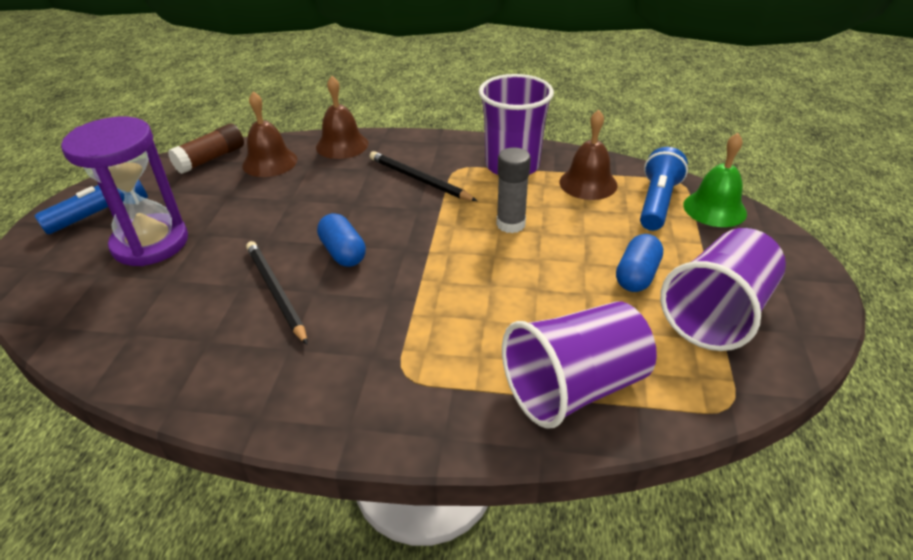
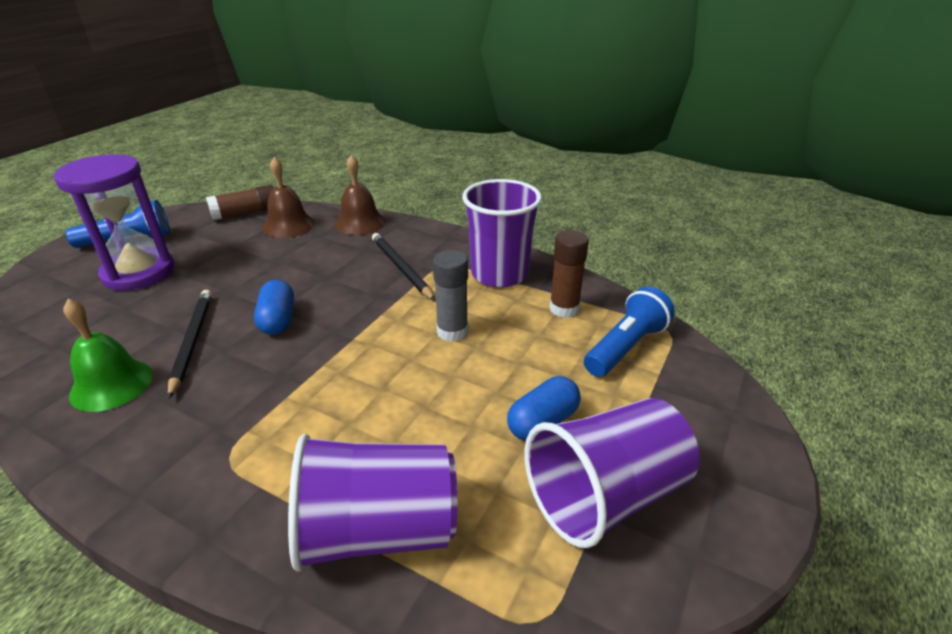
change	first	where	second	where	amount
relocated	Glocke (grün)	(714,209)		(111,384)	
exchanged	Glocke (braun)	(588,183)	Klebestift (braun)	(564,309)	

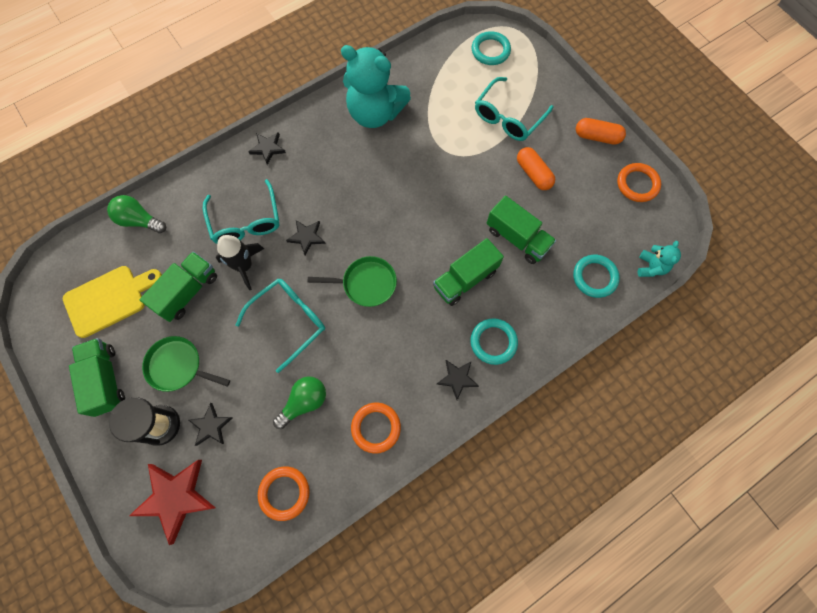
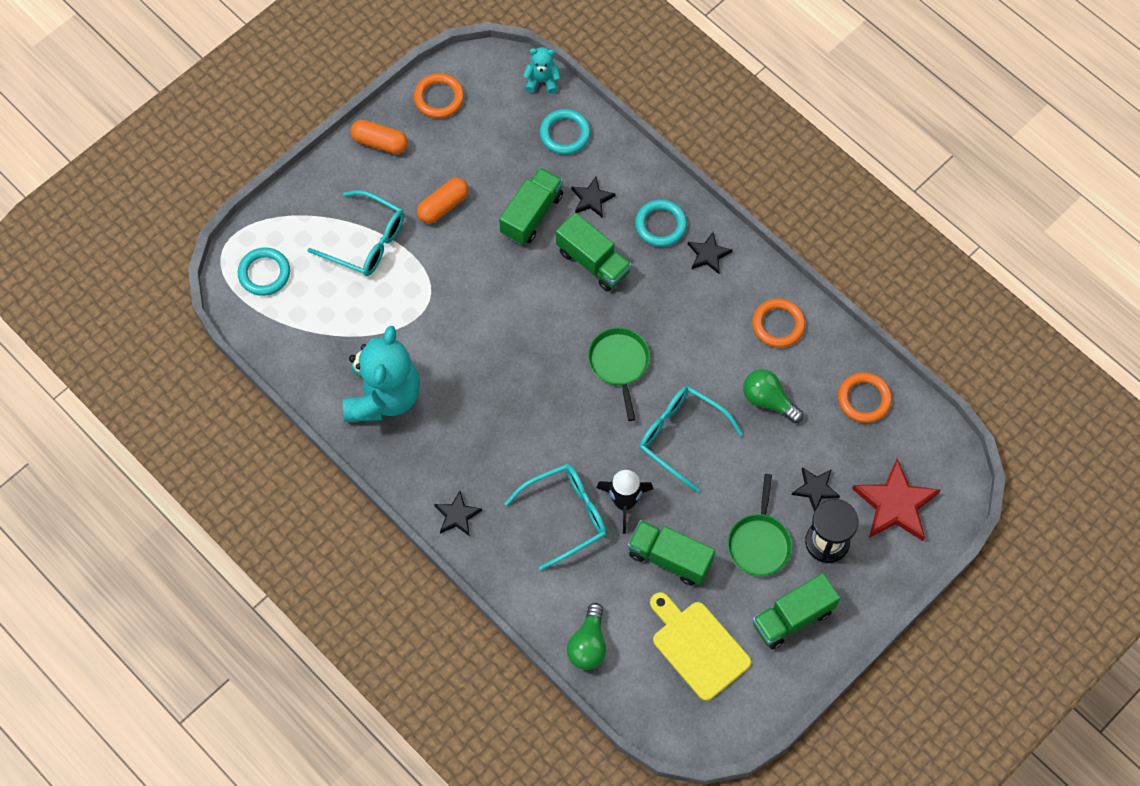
change	first	where	second	where	amount
relocated	Stern (schwarz)	(306,237)		(592,199)	
spun	Kapsel (orange)	(597,137)		(380,142)	75 degrees counterclockwise

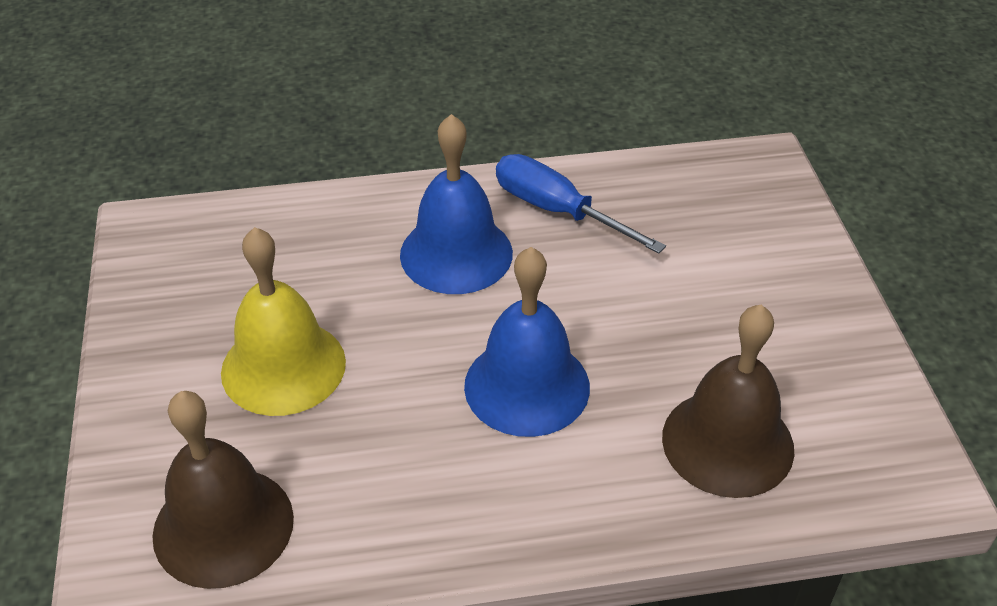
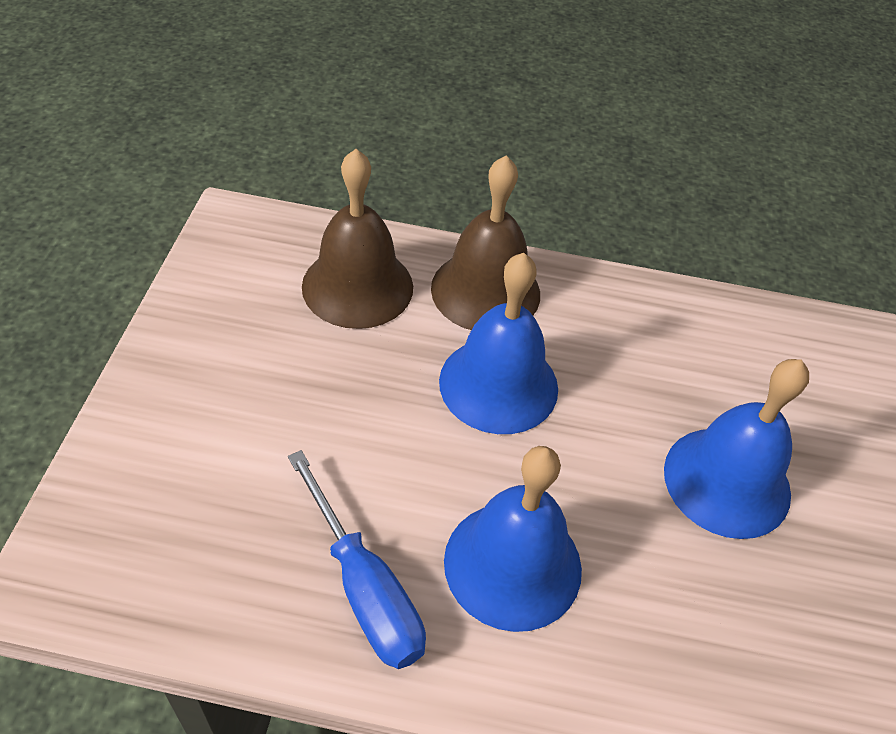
change	first	where	second	where	amount
relocated	Glocke (braun)	(223,526)		(485,291)	
colour	Glocke (gelb)	(283,367)	Glocke (blau)	(727,481)	

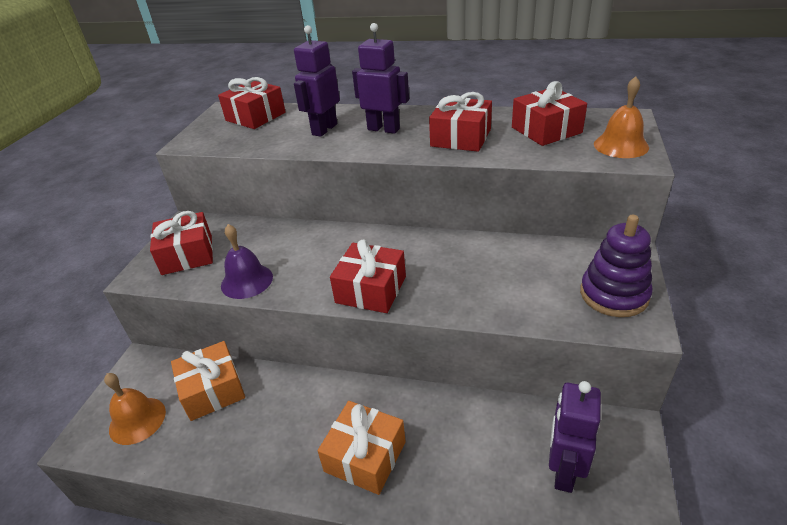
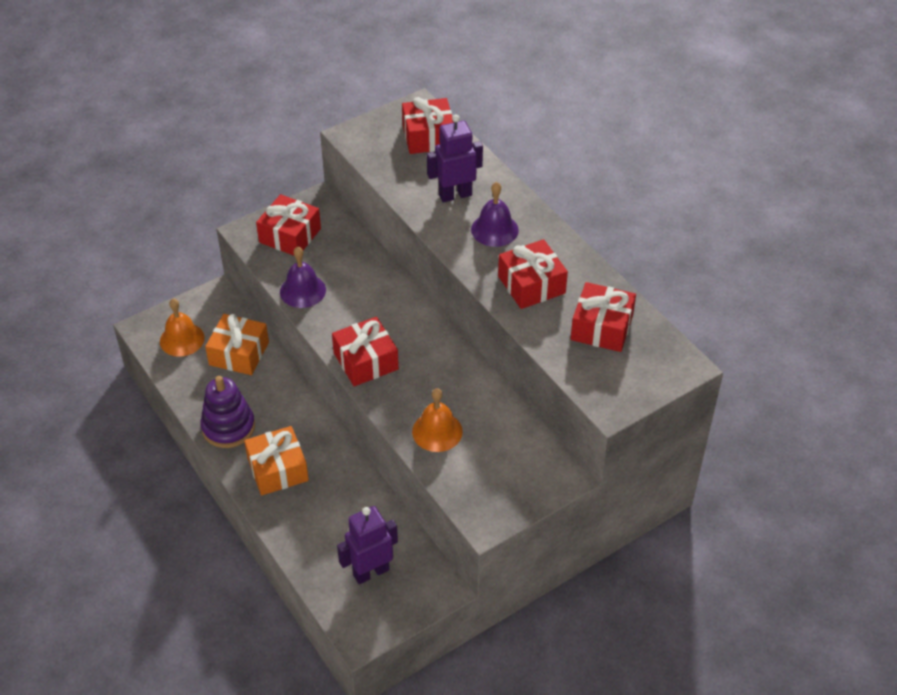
change	first	where	second	where	amount
relocated	Stapelspielzeug (lila)	(614,295)		(228,427)	
relocated	Glocke (orange)	(621,145)		(437,431)	
exchanged	Roboter (lila)	(383,129)	Glocke (lila)	(494,229)	

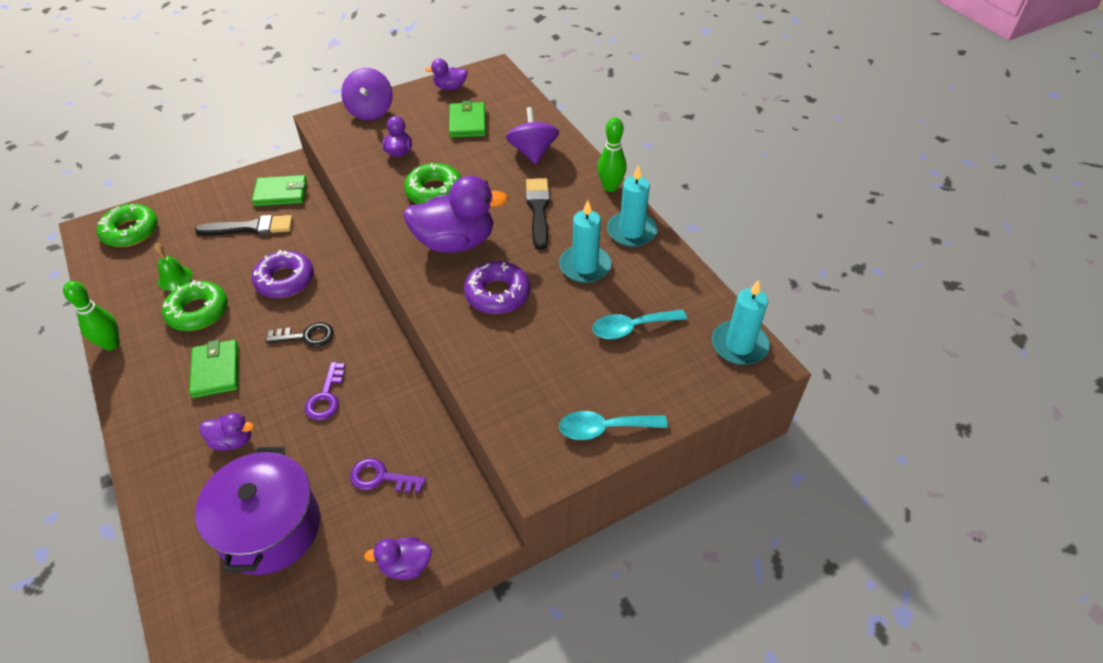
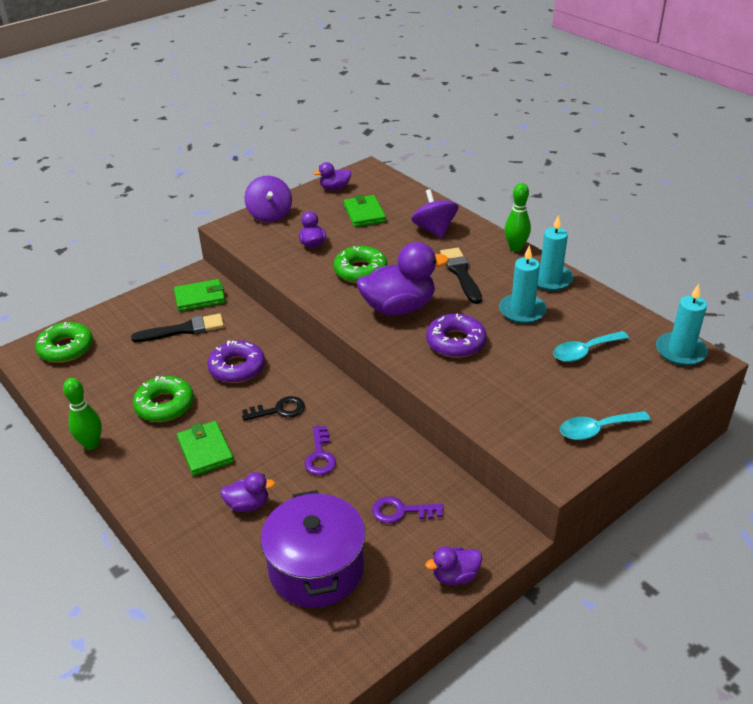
change	first	where	second	where	amount
missing	Glocke (grün)	(175,278)			

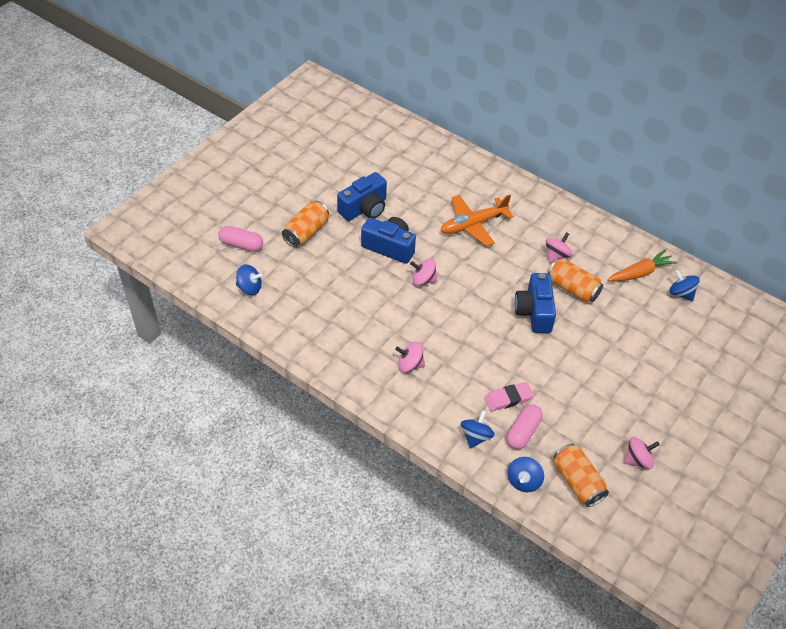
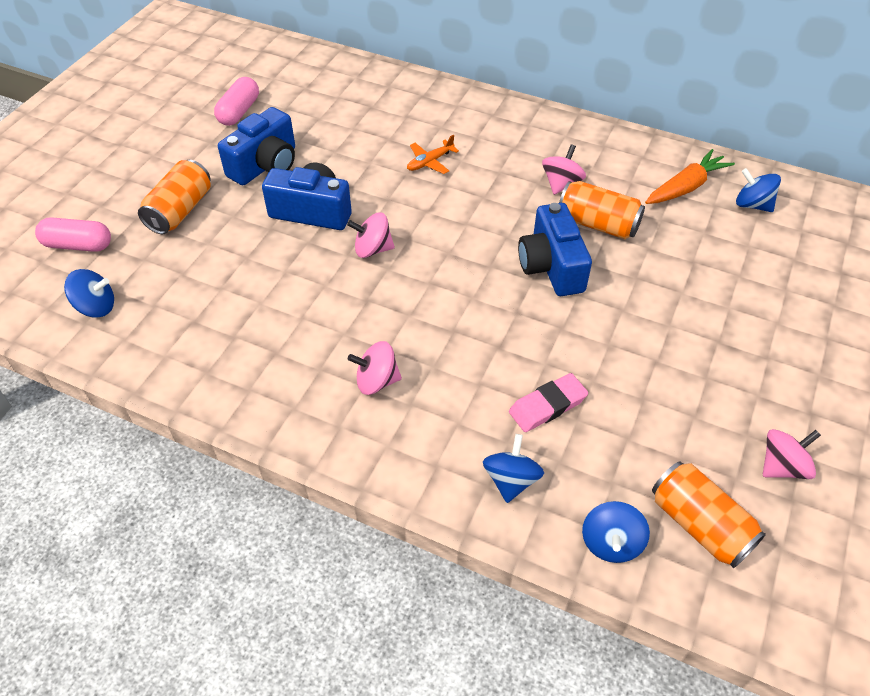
change	first	where	second	where	amount
relocated	Kapsel (rosa)	(523,432)		(239,111)	
size	Flugzeug (orange)	(473,225)		(430,162)	x0.51

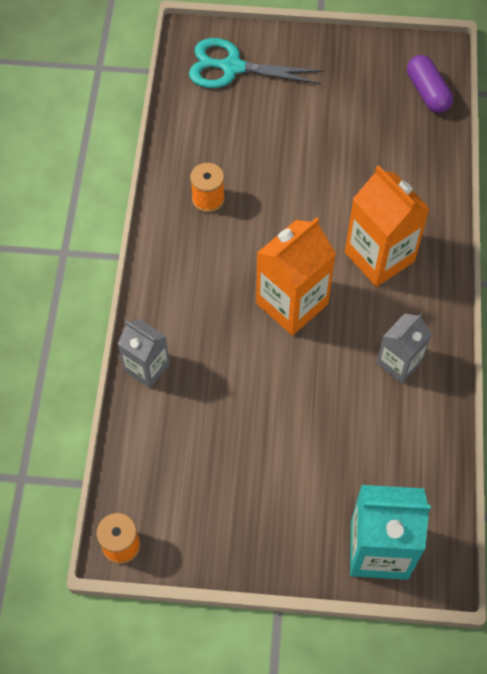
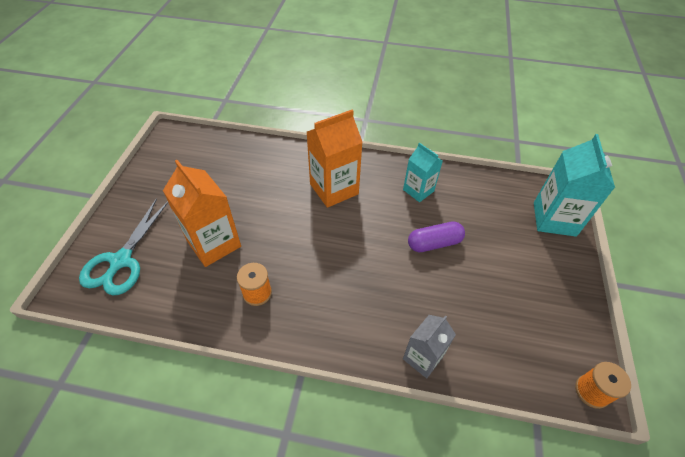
change	first	where	second	where	amount
relocated	Getränkekarton (orange)	(292,303)		(214,243)	
relocated	Kapsel (lila)	(427,92)		(434,243)	
colour	Getränkekarton (grau)	(399,363)	Getränkekarton (türkis)	(418,190)	

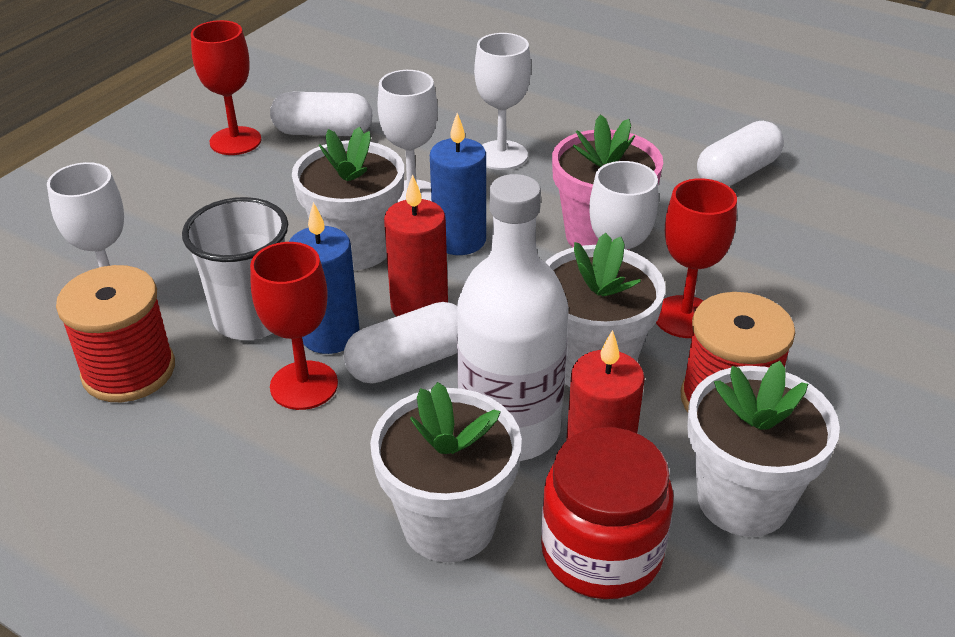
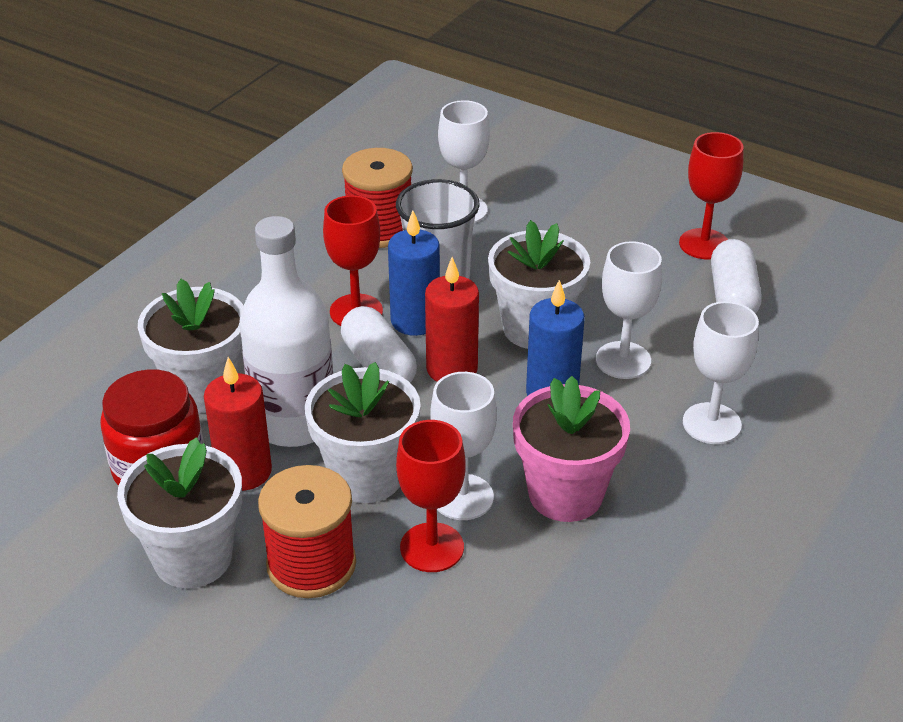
change	first	where	second	where	amount
missing	Kapsel (weiß)	(737,173)			

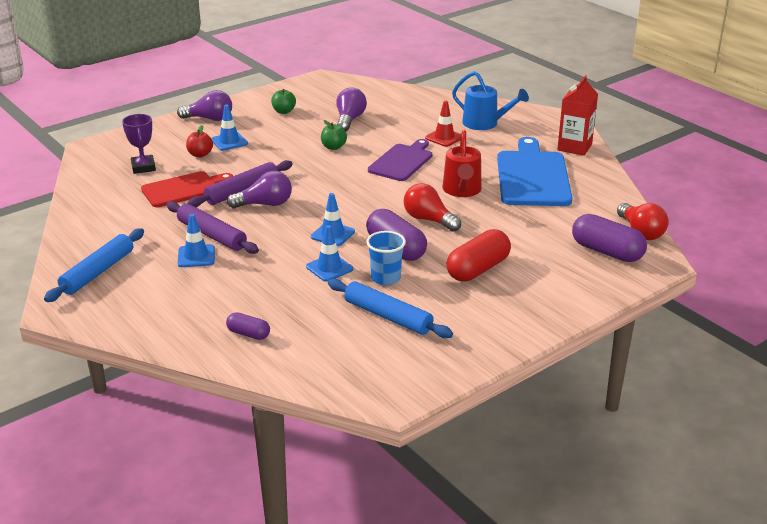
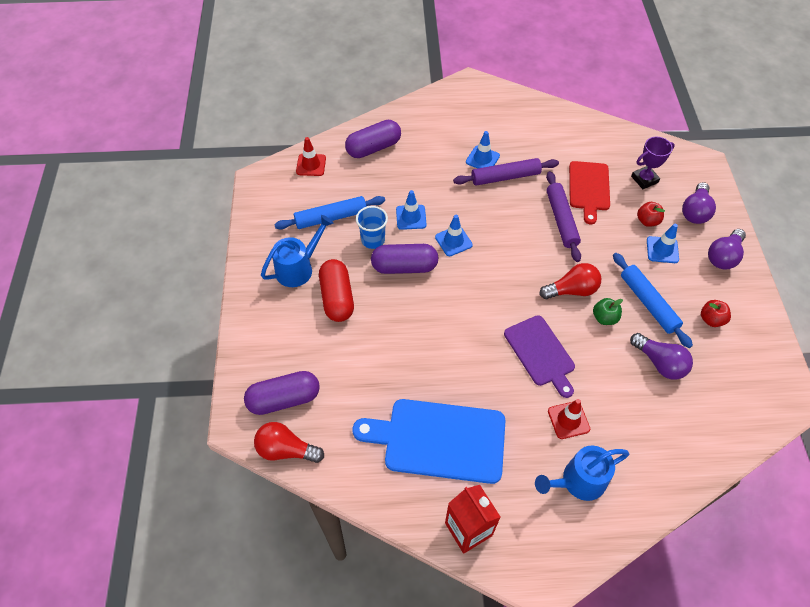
change	first	where	second	where	amount
missing	Gießkanne (rot)	(462,191)			
appeared			Gießkanne (blau)	(299,268)	
appeared			Leitkegel (rot)	(311,165)	
relocated	Nudelholz (blau)	(98,272)		(648,303)	
relocated	Glühbirne (lila)	(265,204)		(695,211)	
relocated	Glühbirne (rot)	(428,220)		(572,290)	
colour	Apfel (grün)	(284,111)	Apfel (rot)	(711,319)	
spun	Pokal (lila)	(143,167)		(644,179)	45 degrees counterclockwise
spun	Schneidebrett (blau)	(532,176)		(439,440)	150 degrees clockwise
size	Kapsel (lila)	(248,334)		(373,148)	x1.85

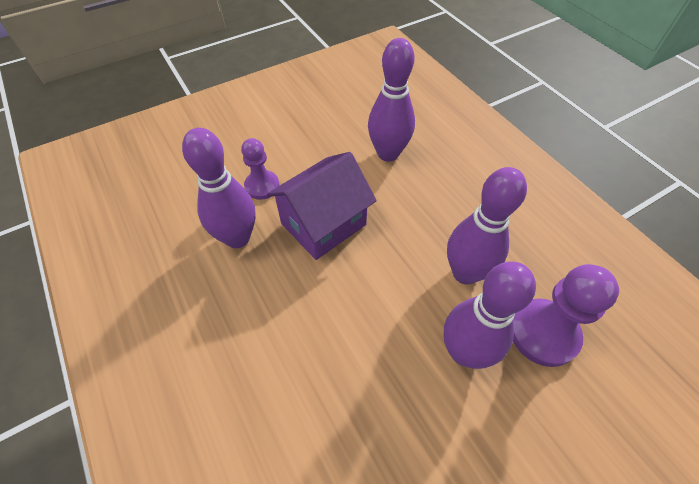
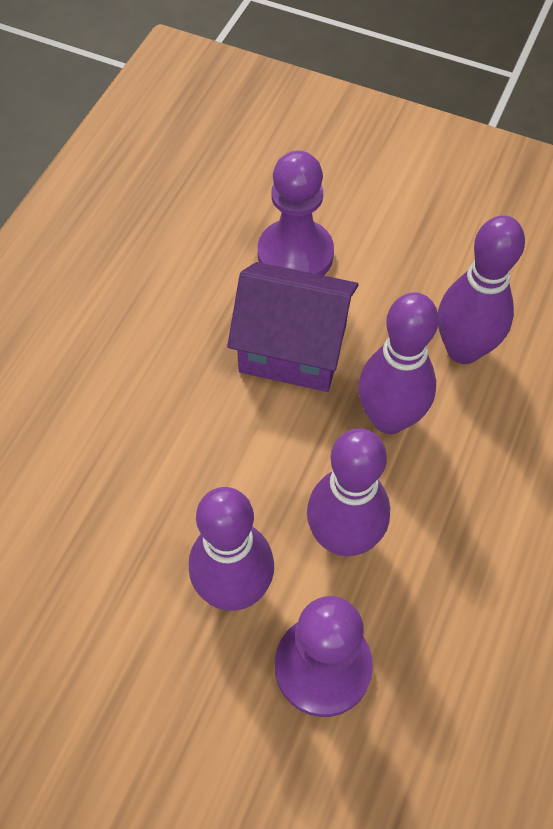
change	first	where	second	where	amount
relocated	Bowlingkegel (lila)	(237,238)		(389,418)	
size	Bauer (lila)	(262,186)		(295,254)	x1.56

